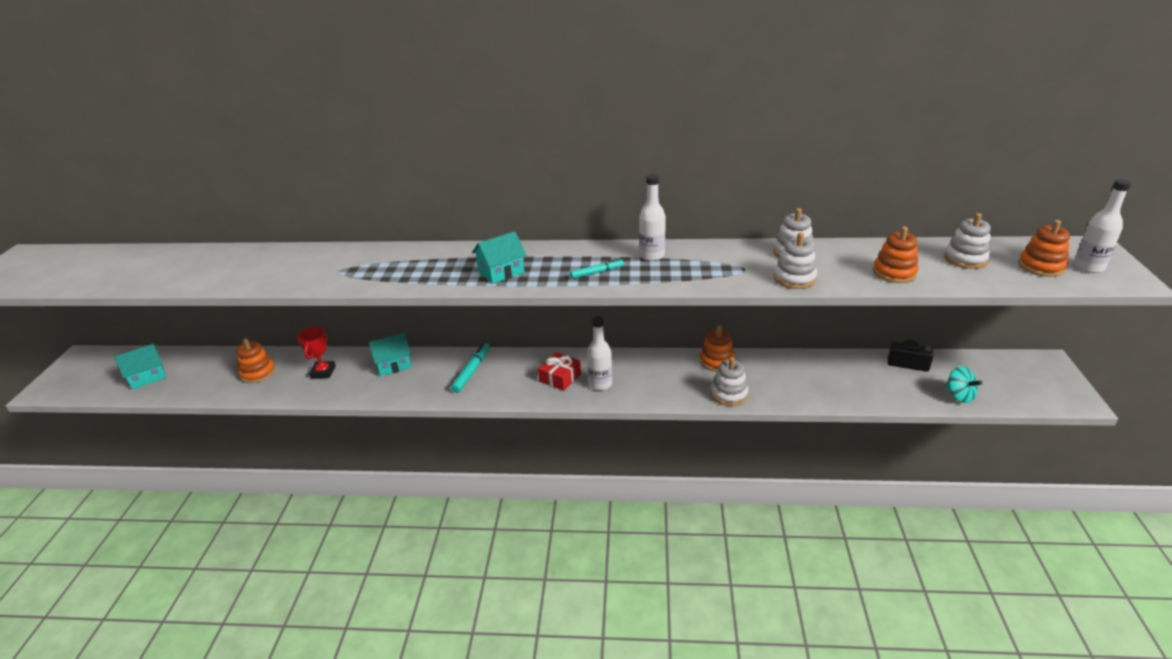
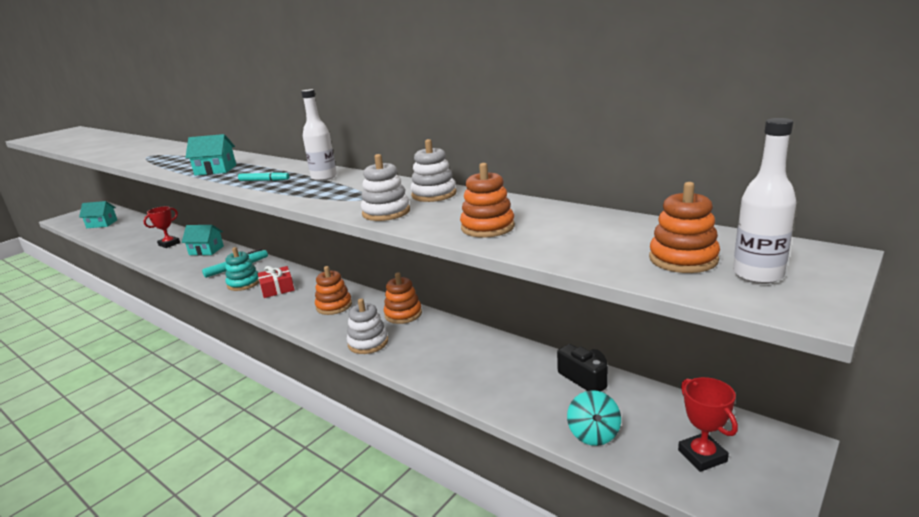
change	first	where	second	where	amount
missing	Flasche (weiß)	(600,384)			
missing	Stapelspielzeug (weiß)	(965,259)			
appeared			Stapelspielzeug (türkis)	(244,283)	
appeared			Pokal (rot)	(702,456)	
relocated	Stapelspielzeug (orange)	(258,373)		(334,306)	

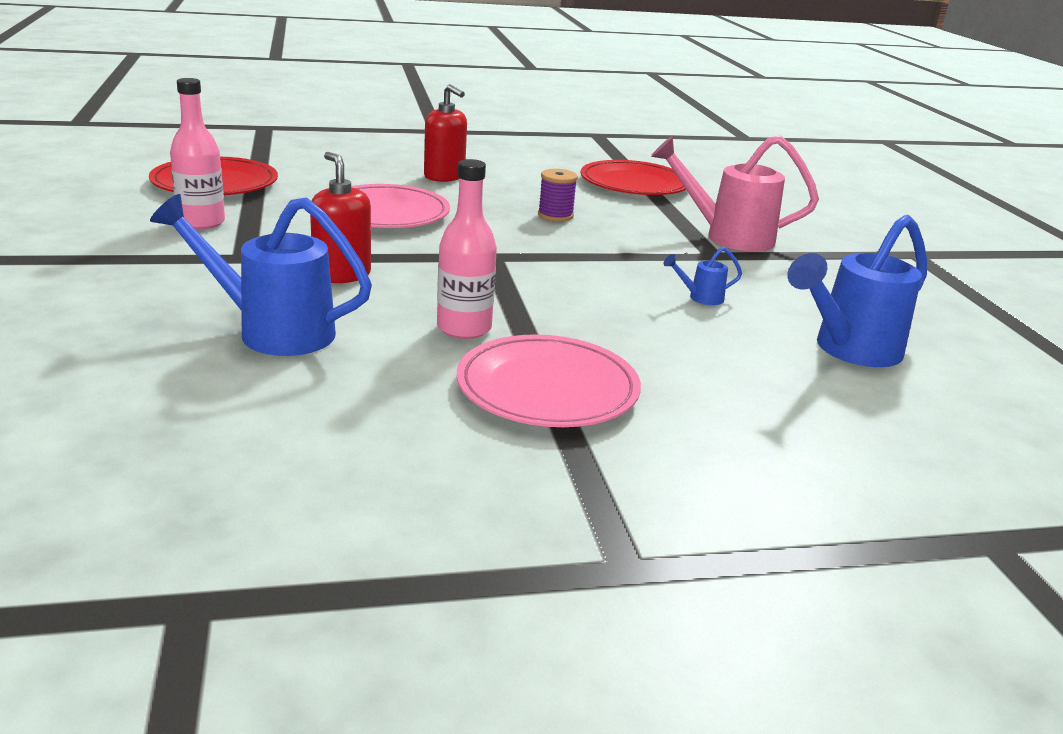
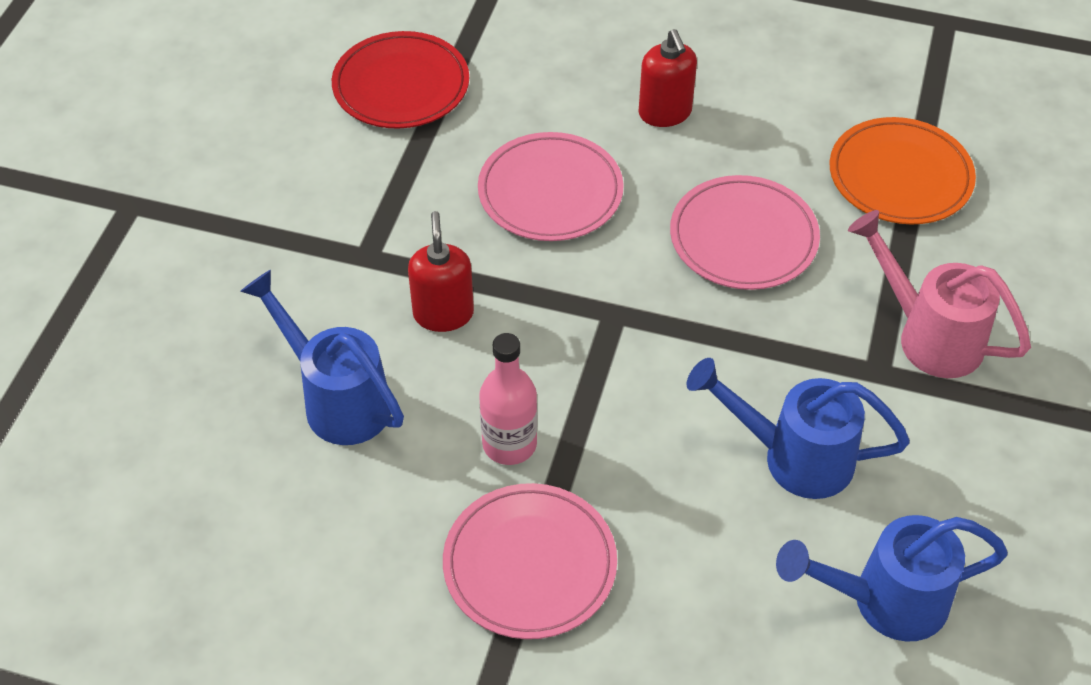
change	first	where	second	where	amount
missing	Flasche (rosa)	(201,222)			
exchanged	Garnrolle (lila)	(555,216)	Teller (rosa)	(743,238)	
colour	Teller (rot)	(634,184)	Teller (orange)	(900,176)	
size	Gießkanne (blau)	(700,298)		(792,457)	x2.30

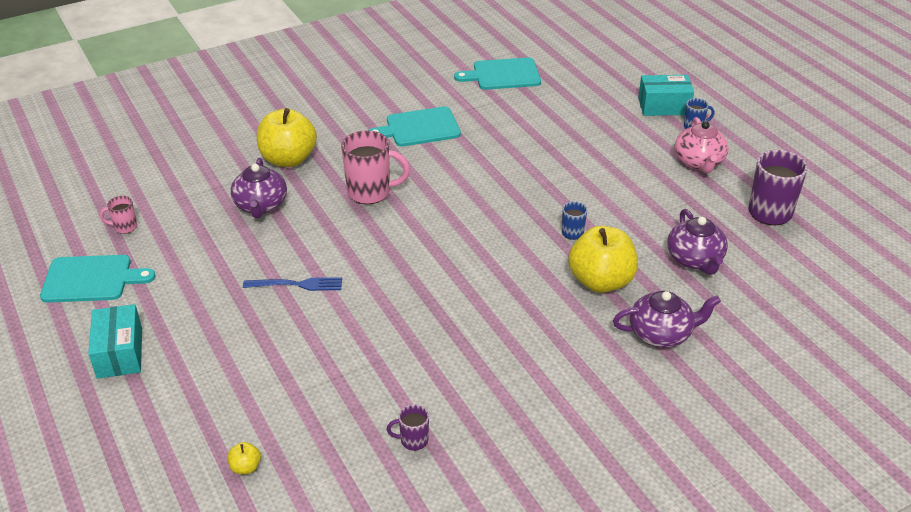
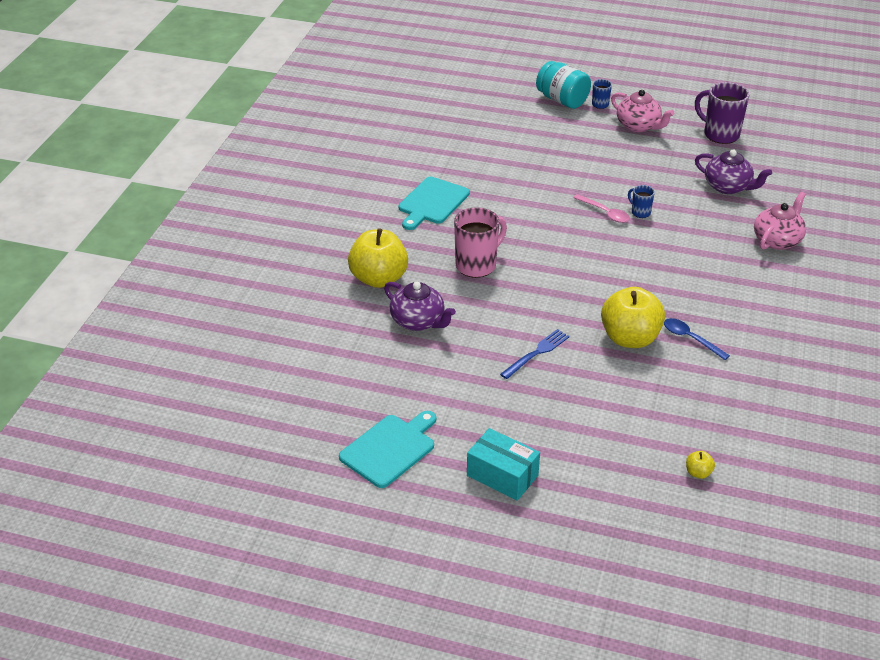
change	first	where	second	where	amount
missing	Tasse (rosa)	(124,227)			
missing	Tasse (lila)	(413,440)			
missing	Schneidebrett (türkis)	(503,74)			
appeared			Löffel (rosa)	(605,213)	
appeared			Löffel (blau)	(690,338)	
relocated	Apfel (gelb)	(601,281)		(630,338)	
exchanged	Schachtel (türkis)	(663,106)	Einmachglas (türkis)	(562,100)	
colour	Teekanne (lila)	(661,334)	Teekanne (rosa)	(777,240)	

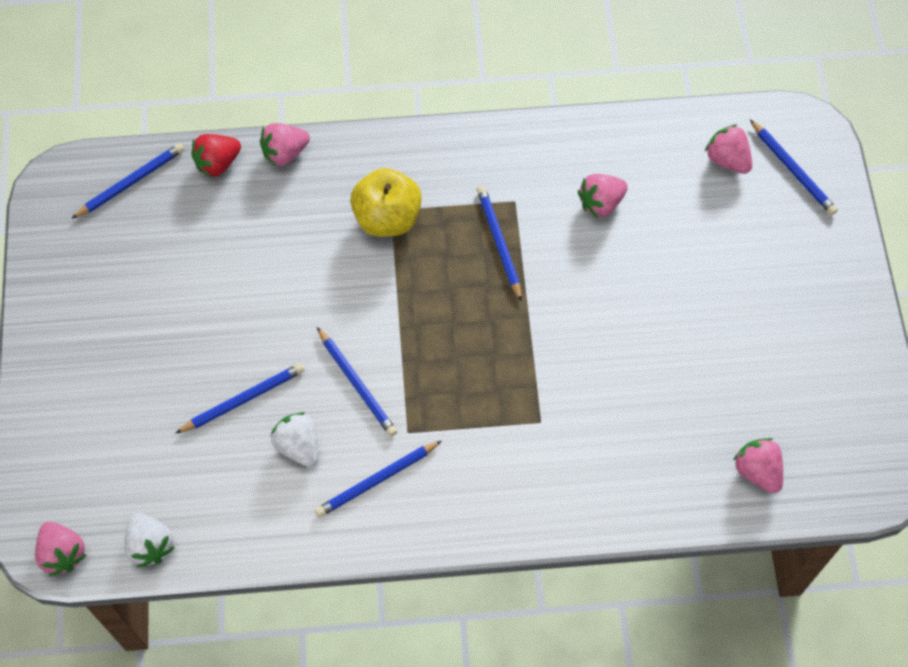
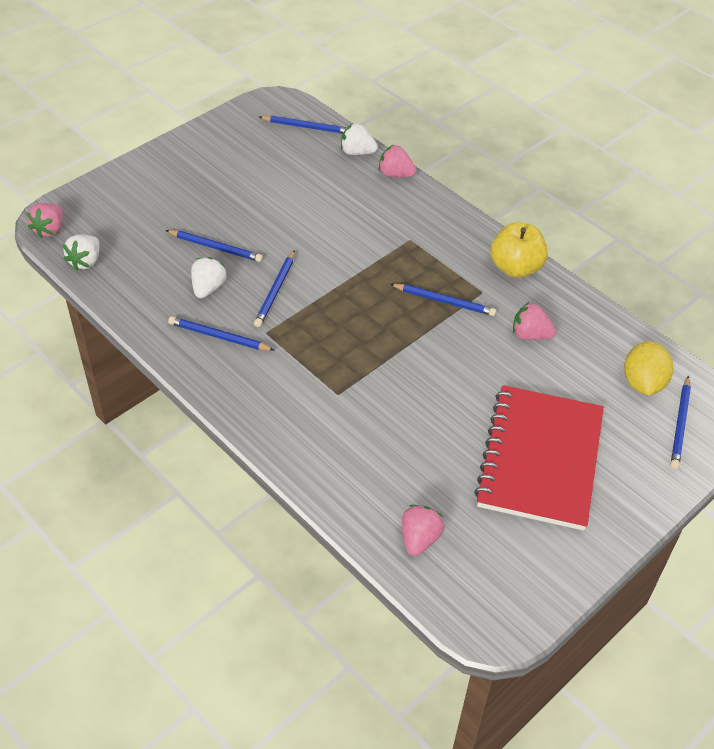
change	first	where	second	where	amount
appeared			Notizbuch (rot)	(539,459)	
relocated	Apfel (gelb)	(387,218)		(515,268)	
exchanged	Erdbeere (rosa)	(727,160)	Zitrone (gelb)	(643,383)	
colour	Erdbeere (rot)	(217,163)	Erdbeere (weiß)	(357,152)	
spun	Bleistift (blau)	(499,243)		(444,301)	75 degrees clockwise

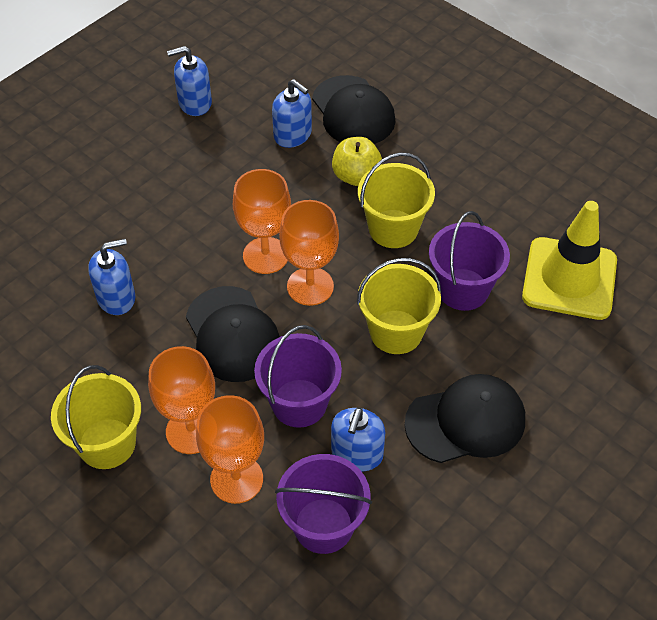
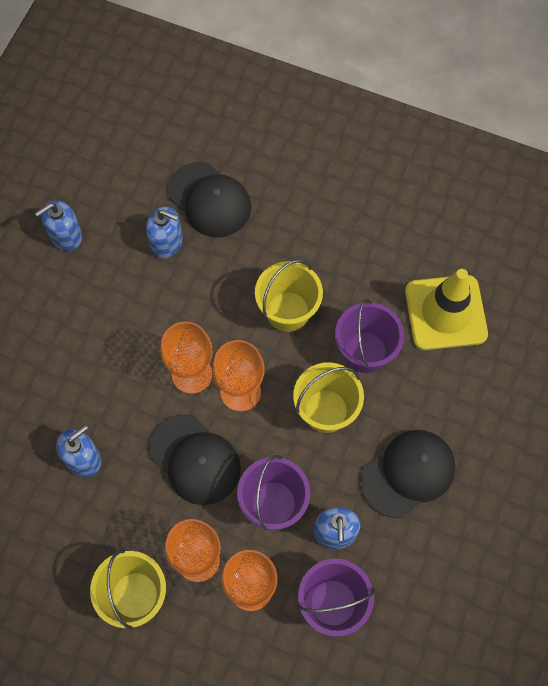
change	first	where	second	where	amount
missing	Apfel (gelb)	(356,176)			

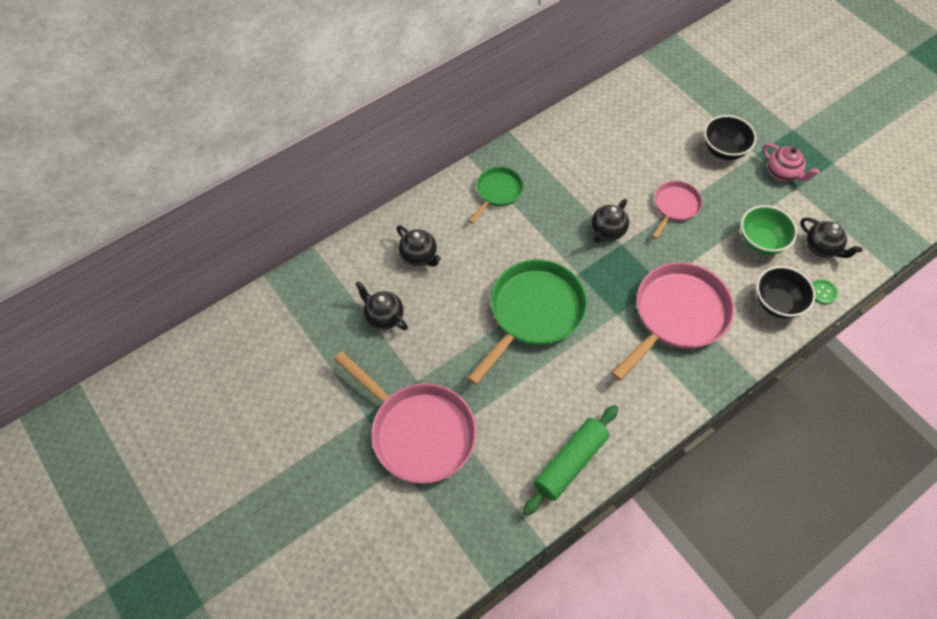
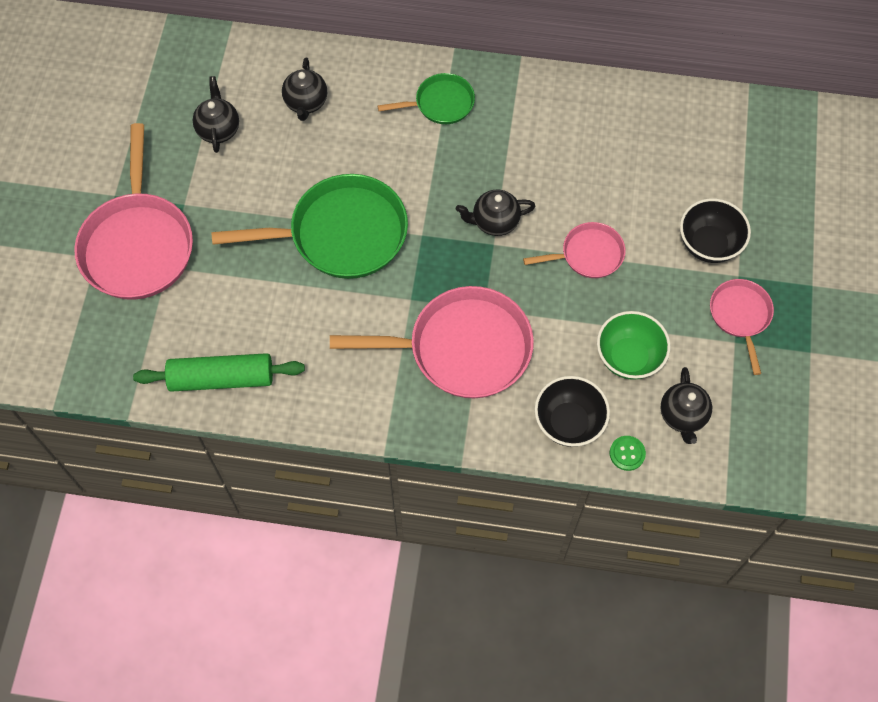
change	first	where	second	where	amount
exchanged	Teekanne (rosa)	(782,173)	Pfanne (rosa)	(740,316)	

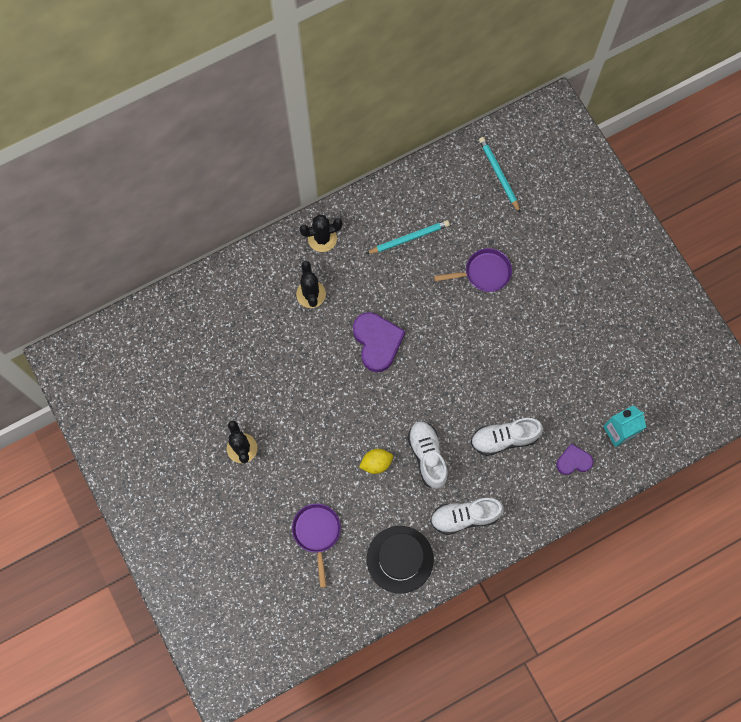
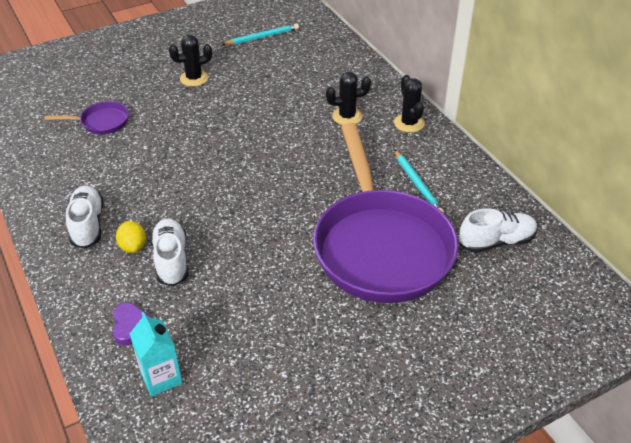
change	first	where	second	where	amount
missing	Herz (lila)	(377,342)			
missing	Hut (schwarz)	(400,559)			
relocated	Zitrone (gelb)	(376,463)		(133,246)	
relocated	Schuh (weiß)	(427,456)		(496,242)	
relocated	Bleistift (türkis)	(499,174)		(262,37)	
size	Pfanne (lila)	(484,273)		(380,246)	x2.49

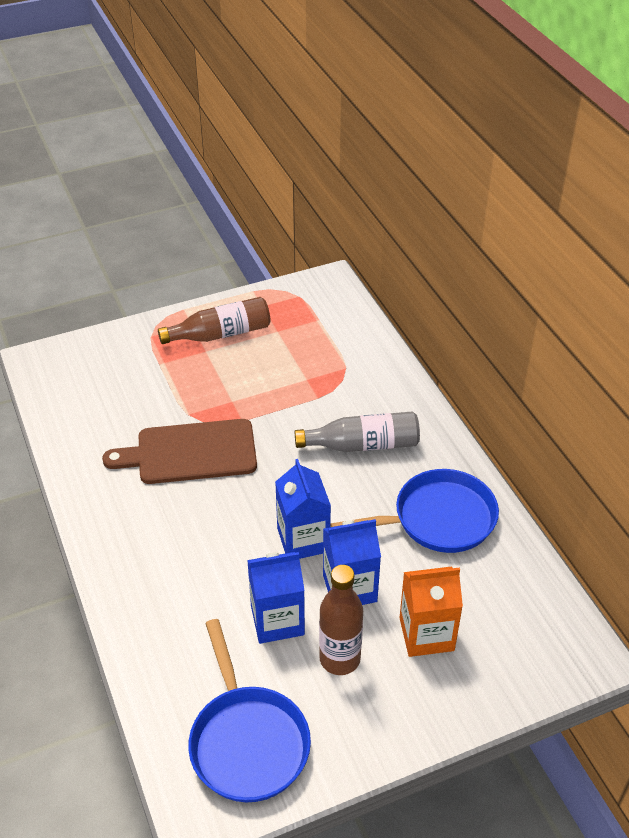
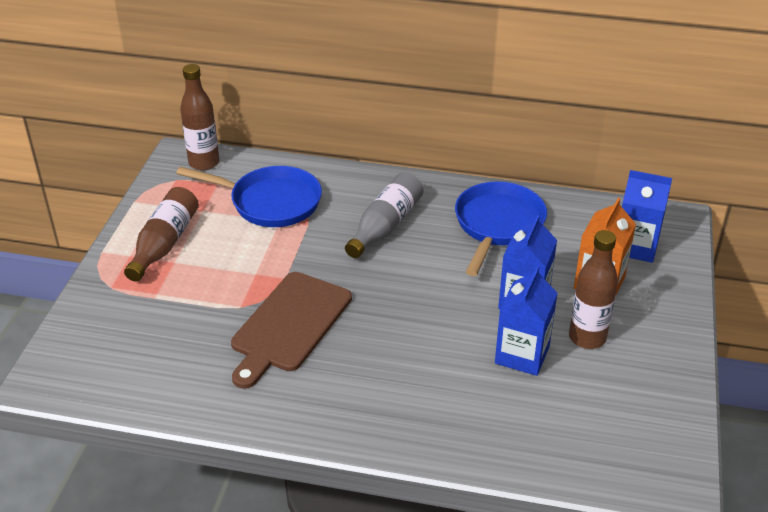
change	first	where	second	where	amount
appeared			Flasche (braun)	(204,163)	
relocated	Pfanne (blau)	(247,741)		(270,202)	
relocated	Getränkekarton (blau)	(303,540)		(636,246)	

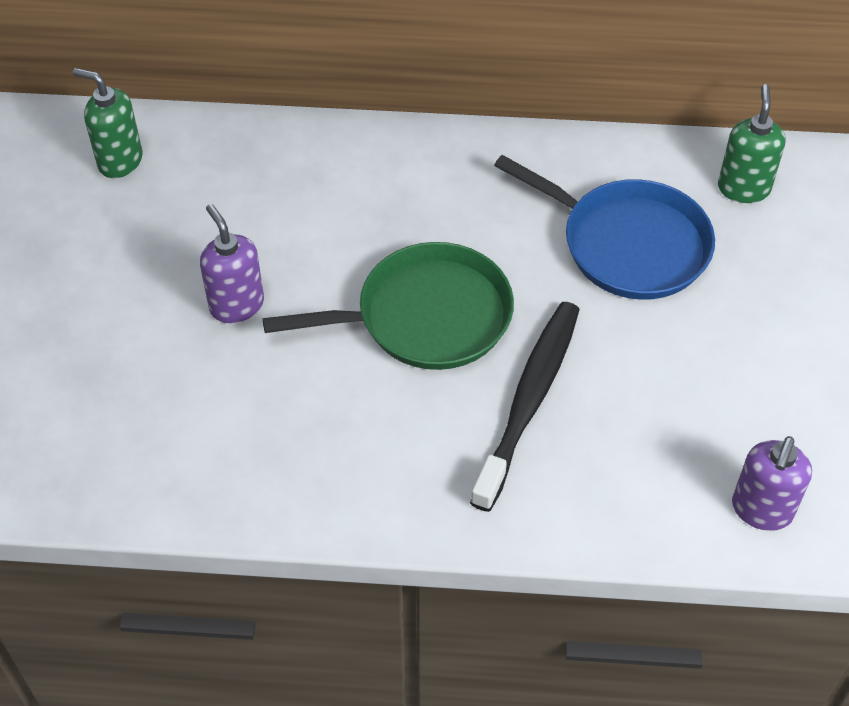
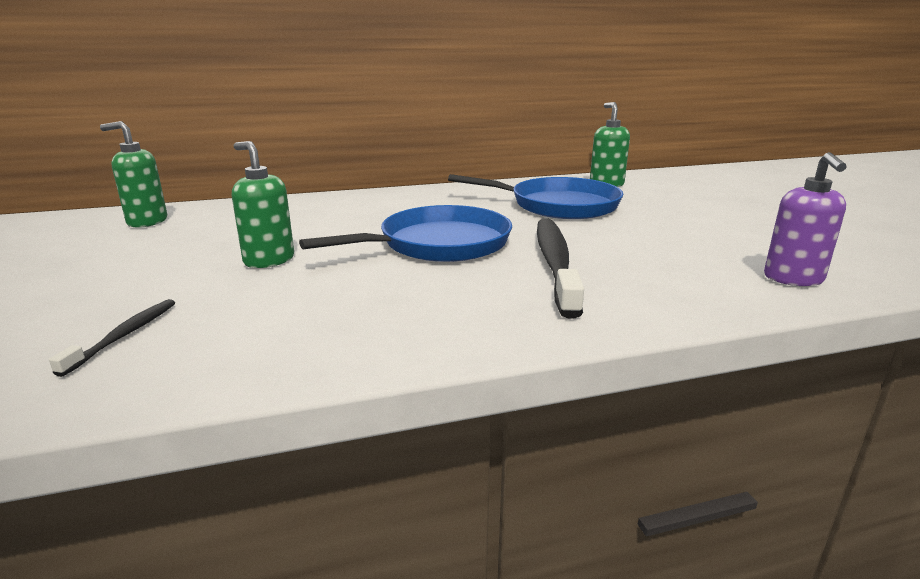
change	first	where	second	where	amount
appeared			Zahnbürste (schwarz)	(124,335)	
colour	Seifenspender (lila)	(236,305)	Seifenspender (grün)	(269,260)	
colour	Pfanne (grün)	(426,316)	Pfanne (blau)	(439,244)	

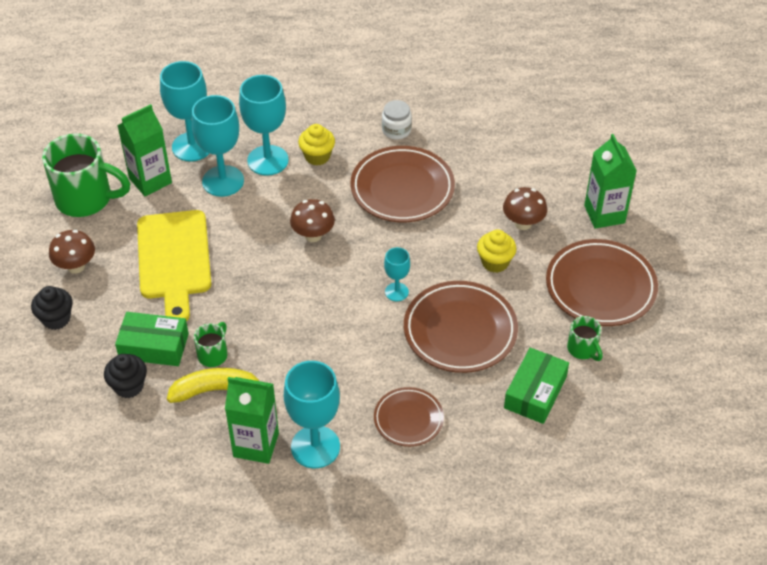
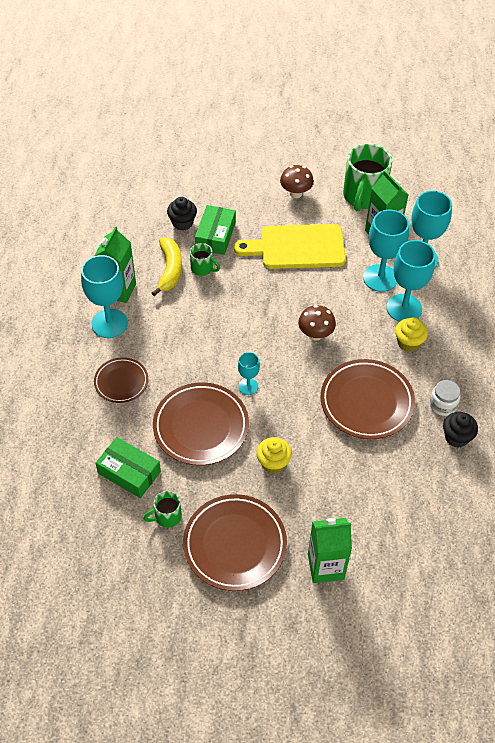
change	first	where	second	where	amount
missing	Pilz (braun)	(523,223)			
relocated	Muffin (schwarz)	(56,319)		(456,437)	

